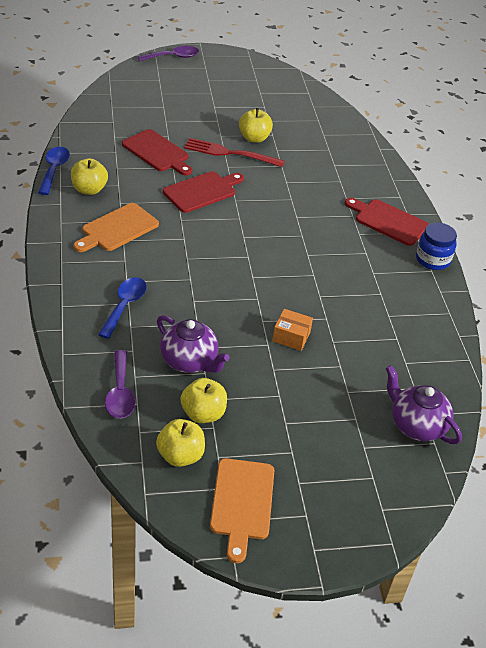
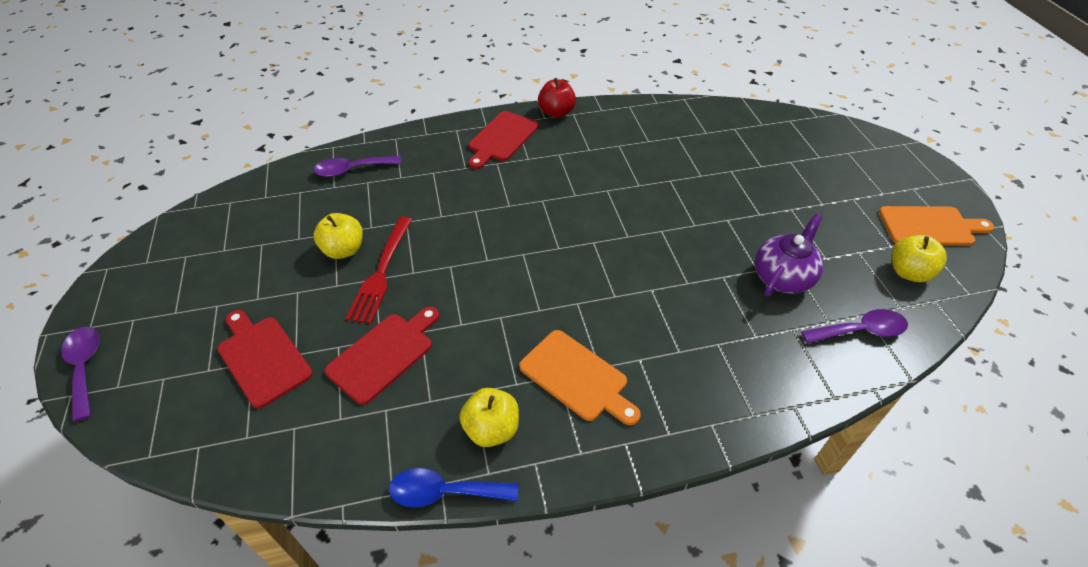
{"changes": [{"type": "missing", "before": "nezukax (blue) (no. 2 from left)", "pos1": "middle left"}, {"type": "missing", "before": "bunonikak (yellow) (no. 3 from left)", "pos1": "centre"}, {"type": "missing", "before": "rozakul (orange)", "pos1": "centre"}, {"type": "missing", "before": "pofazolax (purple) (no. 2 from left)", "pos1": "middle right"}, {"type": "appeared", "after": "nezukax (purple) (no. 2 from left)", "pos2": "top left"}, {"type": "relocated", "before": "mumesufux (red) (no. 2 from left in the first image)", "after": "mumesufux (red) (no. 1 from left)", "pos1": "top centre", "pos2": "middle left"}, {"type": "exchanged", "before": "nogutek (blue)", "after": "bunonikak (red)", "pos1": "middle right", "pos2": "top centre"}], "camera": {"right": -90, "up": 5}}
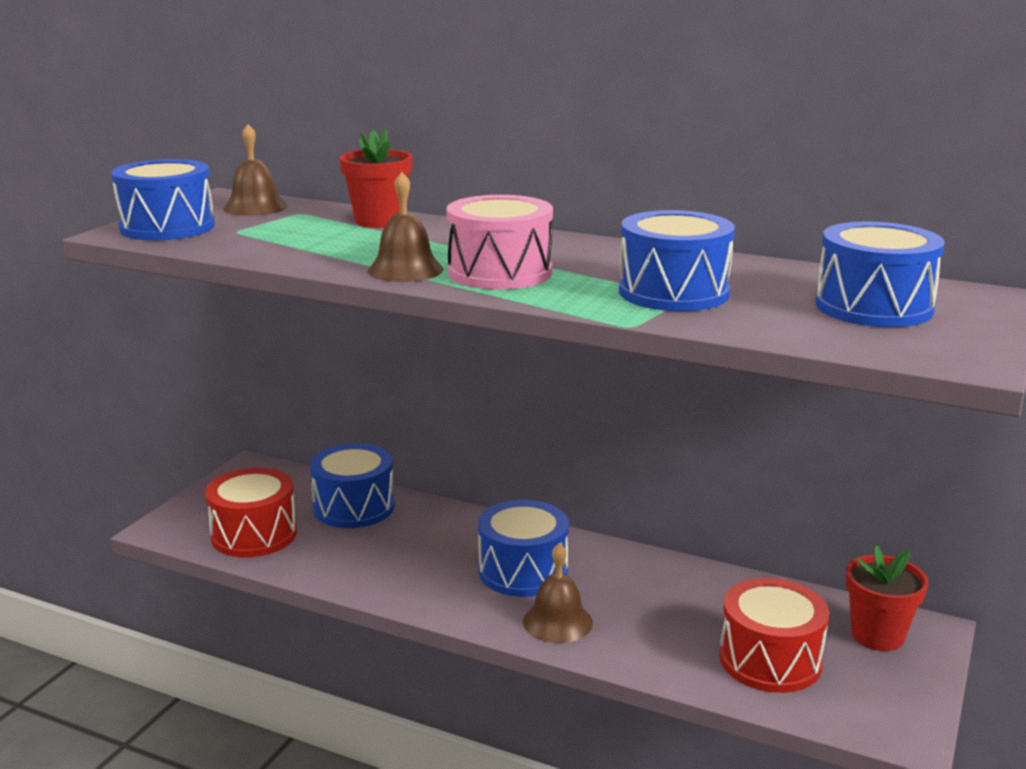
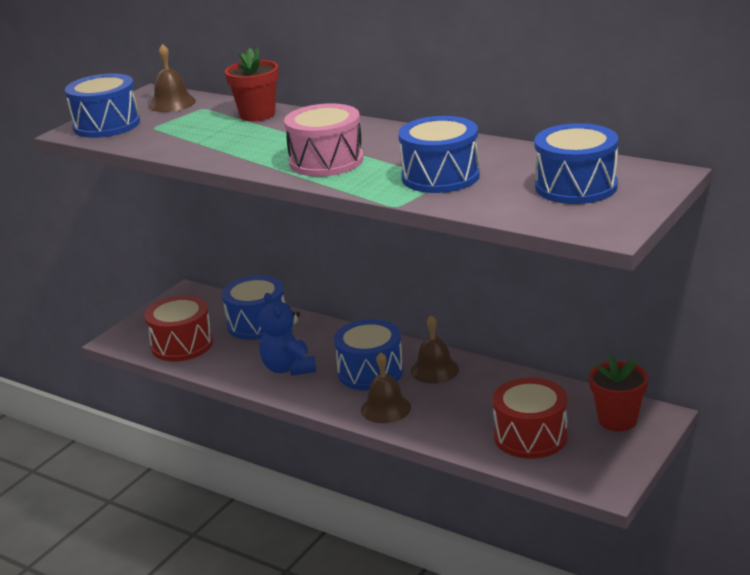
{"changes": [{"type": "appeared", "after": "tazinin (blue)", "pos2": "centre"}, {"type": "relocated", "before": "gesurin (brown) (no. 2 from left in the first image)", "after": "gesurin (brown) (no. 3 from left)", "pos1": "top centre", "pos2": "centre"}], "camera": {"right": 10, "up": 5}}
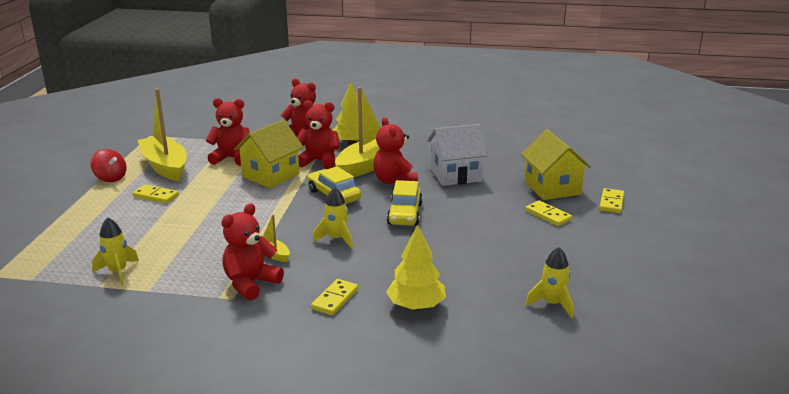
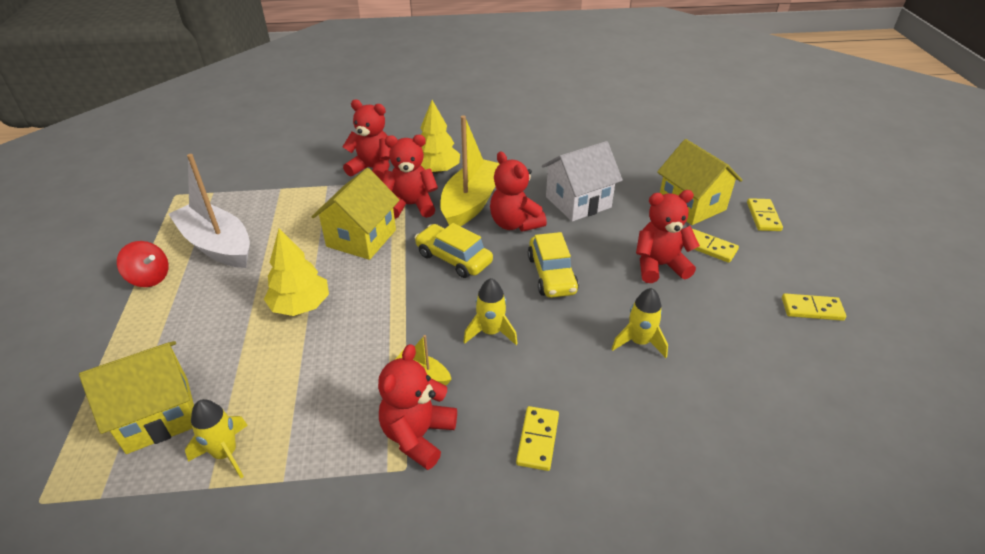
{"changes": [{"type": "appeared", "after": "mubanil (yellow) (no. 1 from left)", "pos2": "bottom left"}, {"type": "relocated", "before": "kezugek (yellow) (no. 1 from left in the first image)", "after": "kezugek (yellow) (no. 4 from left)", "pos1": "middle left", "pos2": "middle right"}, {"type": "relocated", "before": "tazinin (red) (no. 1 from left in the first image)", "after": "tazinin (red) (no. 5 from left)", "pos1": "middle left", "pos2": "middle right"}, {"type": "relocated", "before": "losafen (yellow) (no. 2 from left in the first image)", "after": "losafen (yellow) (no. 1 from left)", "pos1": "bottom centre", "pos2": "middle left"}, {"type": "relocated", "before": "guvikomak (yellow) (no. 3 from left)", "pos1": "bottom right", "pos2": "centre"}, {"type": "colour", "before": "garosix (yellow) (no. 1 from left)", "after": "garosix (white)", "pos1": "middle left", "pos2": "middle left"}], "camera": {"right": -15, "up": 15}}
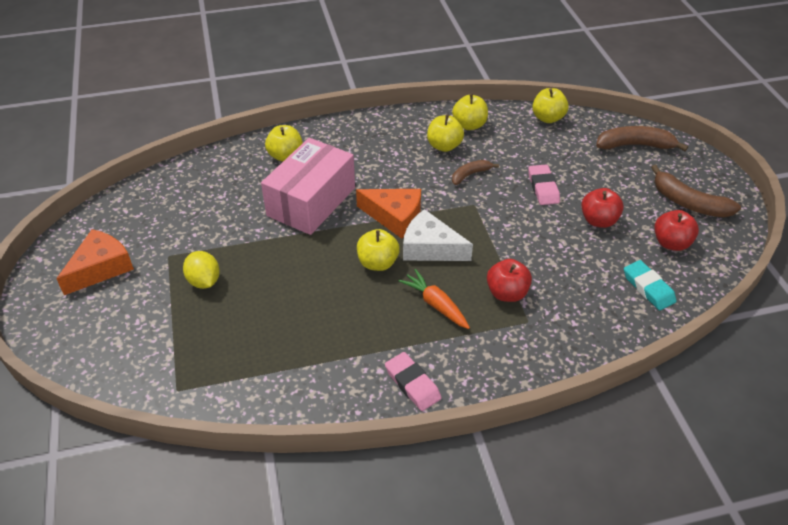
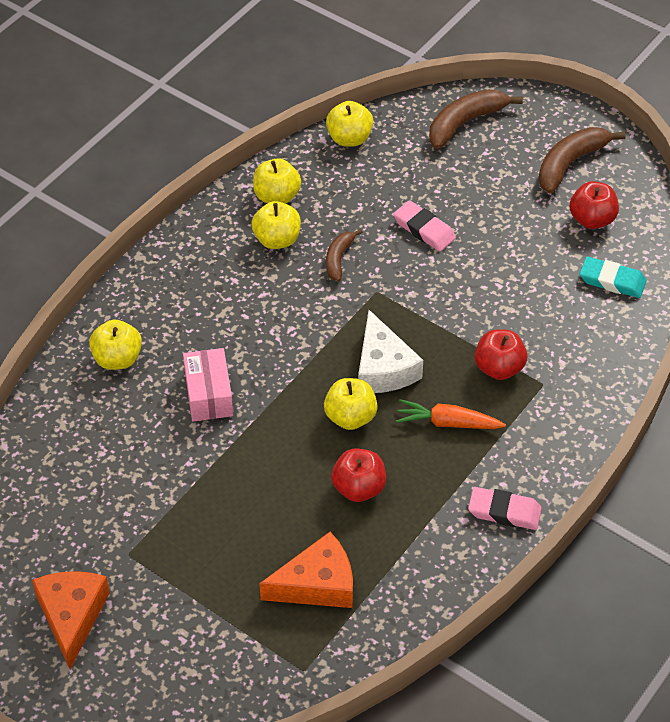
{"changes": [{"type": "missing", "before": "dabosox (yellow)", "pos1": "middle left"}, {"type": "relocated", "before": "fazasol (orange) (no. 2 from left)", "pos1": "centre", "pos2": "bottom centre"}, {"type": "relocated", "before": "bunonikak (red) (no. 2 from left in the first image)", "after": "bunonikak (red) (no. 1 from left)", "pos1": "middle right", "pos2": "centre"}, {"type": "spun", "before": "fazasol (white)", "pos1": "centre", "pos2": "centre", "turn": -90}, {"type": "spun", "before": "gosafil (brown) (no. 3 from left)", "pos1": "middle right", "pos2": "top right", "turn": 135}, {"type": "size", "before": "rozakul (pink)", "pos1": "centre", "pos2": "middle left", "scale": 0.58}], "camera": {"right": -40, "up": 5}}
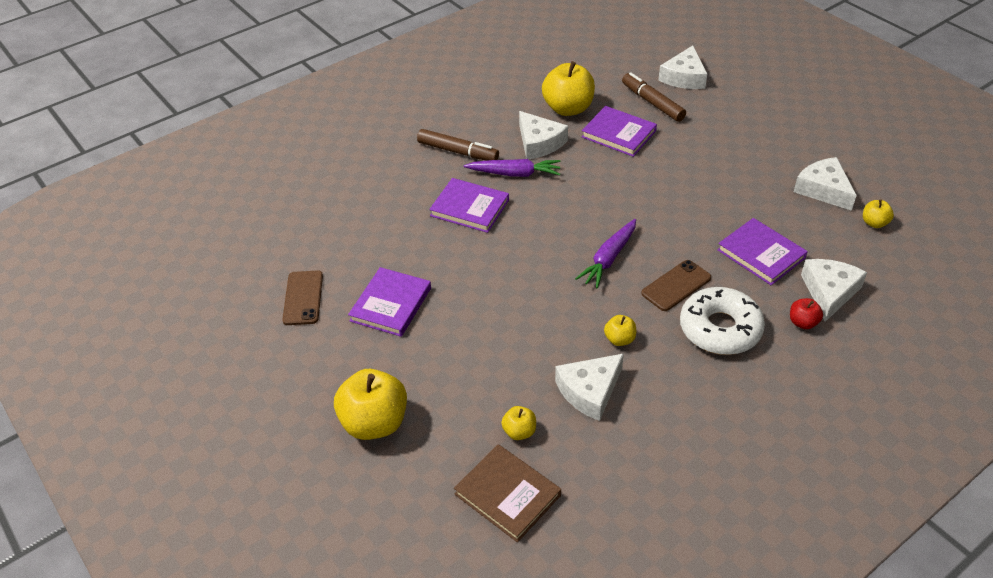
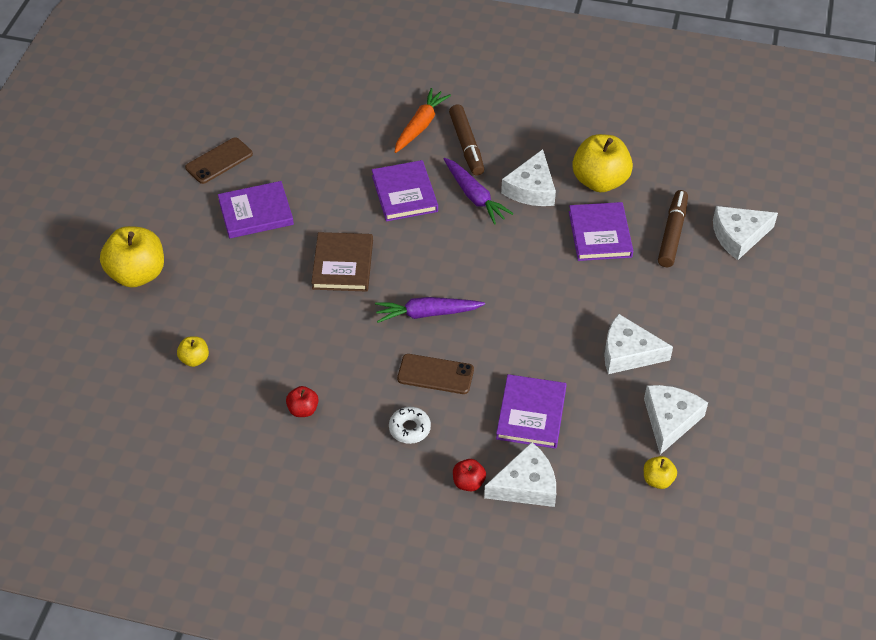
{"changes": [{"type": "missing", "before": "bunonikak (yellow) (no. 4 from left)", "pos1": "centre"}, {"type": "appeared", "after": "bunonikak (red) (no. 1 from left)", "pos2": "centre"}, {"type": "appeared", "after": "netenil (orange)", "pos2": "top centre"}, {"type": "relocated", "before": "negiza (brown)", "pos1": "bottom centre", "pos2": "centre"}, {"type": "relocated", "before": "fazasol (white) (no. 2 from left in the first image)", "after": "fazasol (white) (no. 3 from left)", "pos1": "bottom centre", "pos2": "middle right"}, {"type": "size", "before": "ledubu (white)", "pos1": "middle right", "pos2": "centre", "scale": 0.5}], "camera": {"right": 50, "up": 5}}
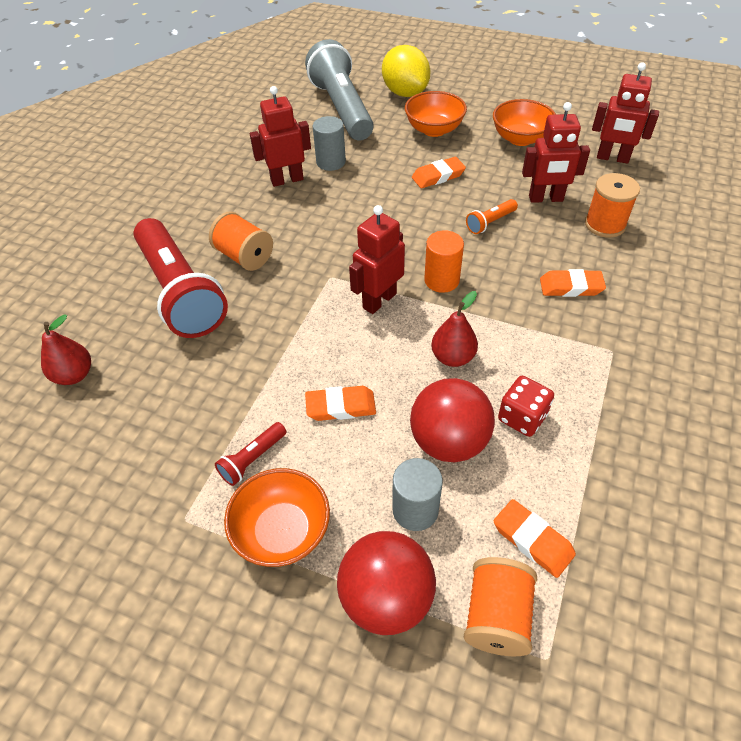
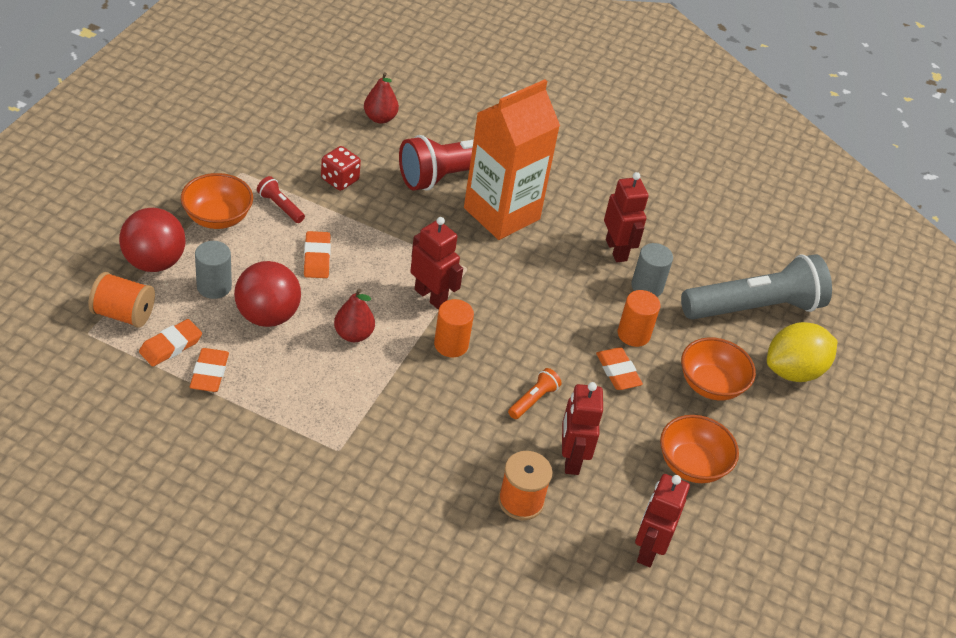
{"changes": [{"type": "appeared", "after": "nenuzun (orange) (no. 2 from left)", "pos2": "middle right"}, {"type": "relocated", "before": "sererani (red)", "pos1": "middle right", "pos2": "top centre"}, {"type": "relocated", "before": "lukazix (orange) (no. 4 from left in the first image)", "after": "lukazix (orange) (no. 2 from left)", "pos1": "middle right", "pos2": "middle left"}, {"type": "exchanged", "before": "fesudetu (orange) (no. 1 from left)", "after": "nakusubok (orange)", "pos1": "top left", "pos2": "top centre"}, {"type": "spun", "before": "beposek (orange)", "pos1": "top centre", "pos2": "centre", "turn": 75}], "camera": {"right": 85, "up": -5}}
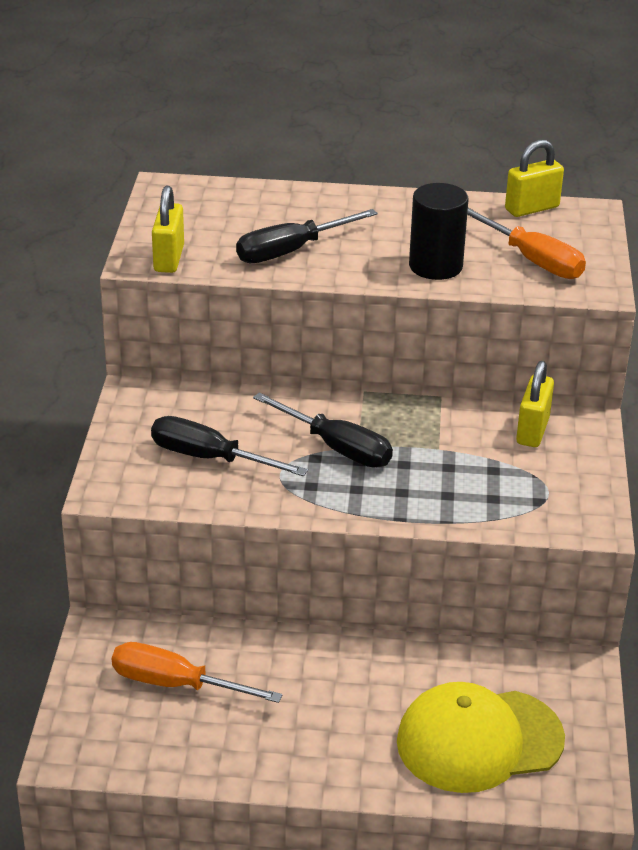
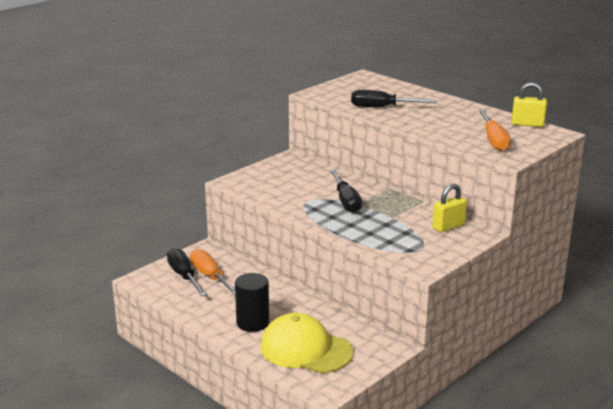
{"changes": [{"type": "missing", "before": "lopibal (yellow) (no. 1 from left)", "pos1": "top left"}, {"type": "relocated", "before": "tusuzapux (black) (no. 1 from left)", "pos1": "centre", "pos2": "middle left"}, {"type": "relocated", "before": "nenuzun (black)", "pos1": "top right", "pos2": "bottom centre"}], "camera": {"right": 40, "up": -10}}
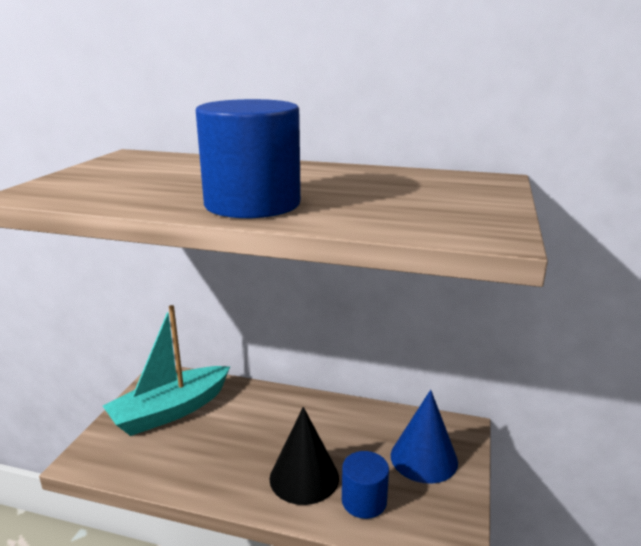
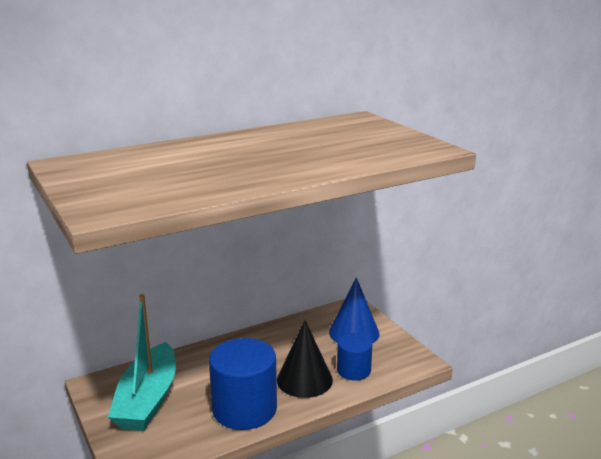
{"changes": [{"type": "relocated", "before": "nenuzun (blue) (no. 1 from left)", "pos1": "top centre", "pos2": "bottom centre"}], "camera": {"right": -45, "up": 0}}
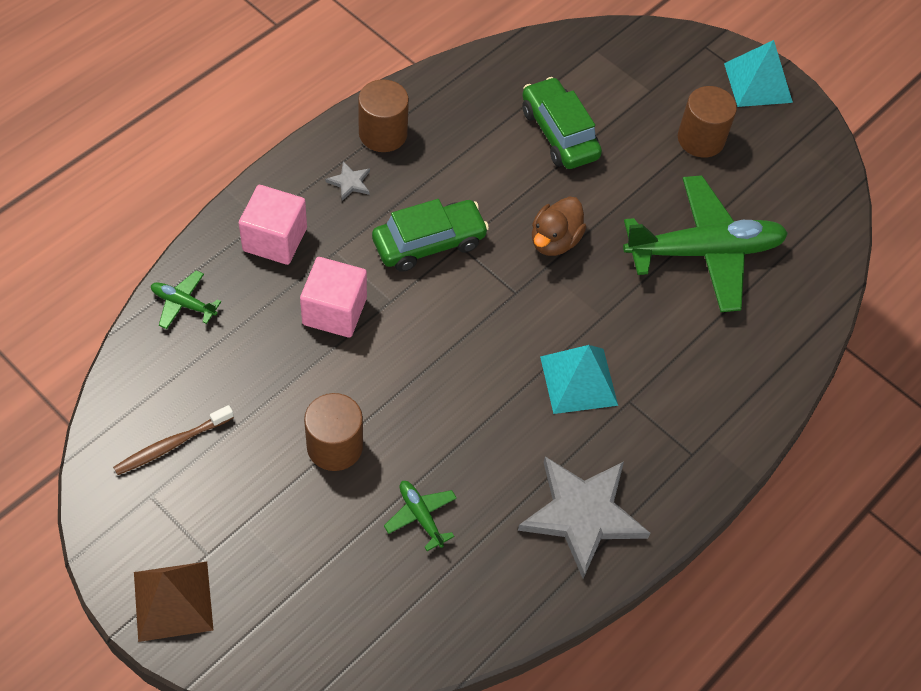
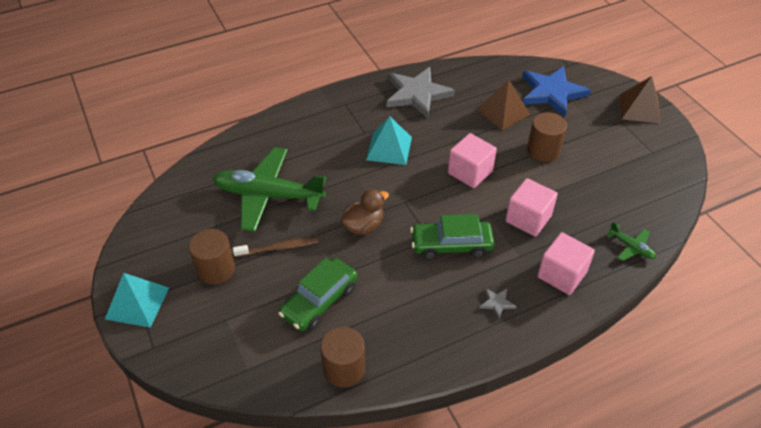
{"changes": [{"type": "appeared", "after": "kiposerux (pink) (no. 1 from left)", "pos2": "centre"}, {"type": "appeared", "after": "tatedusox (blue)", "pos2": "top right"}, {"type": "relocated", "before": "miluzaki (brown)", "pos1": "middle left", "pos2": "centre"}, {"type": "relocated", "before": "nenuzun (brown) (no. 2 from left)", "pos1": "top centre", "pos2": "bottom centre"}, {"type": "exchanged", "before": "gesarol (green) (no. 2 from left)", "after": "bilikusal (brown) (no. 1 from left)", "pos1": "bottom centre", "pos2": "top centre"}, {"type": "spun", "before": "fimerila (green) (no. 2 from left in the first image)", "pos1": "top centre", "pos2": "bottom centre", "turn": 45}], "camera": {"right": -155, "up": -10}}
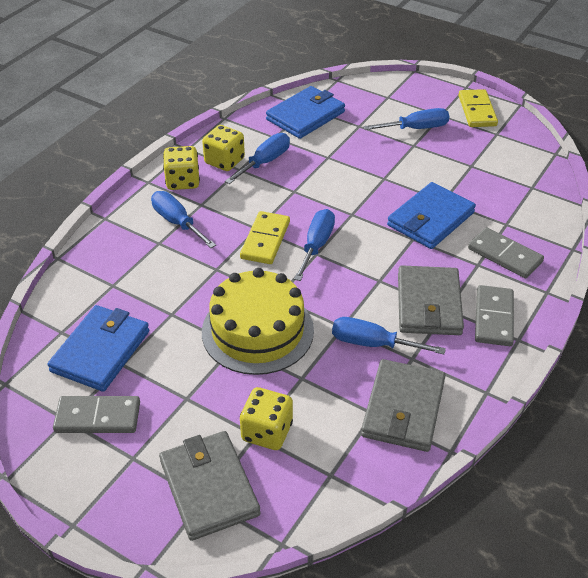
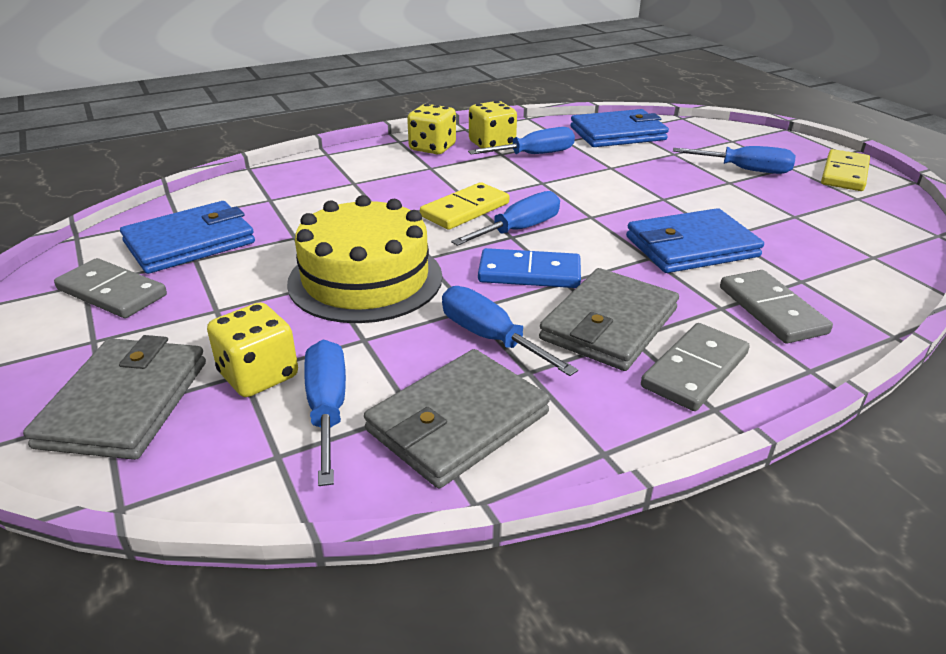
{"changes": [{"type": "appeared", "after": "kezugek (blue)", "pos2": "centre"}, {"type": "relocated", "before": "tusuzapux (blue) (no. 1 from left)", "pos1": "middle left", "pos2": "centre"}], "camera": {"right": 30, "up": -10}}
